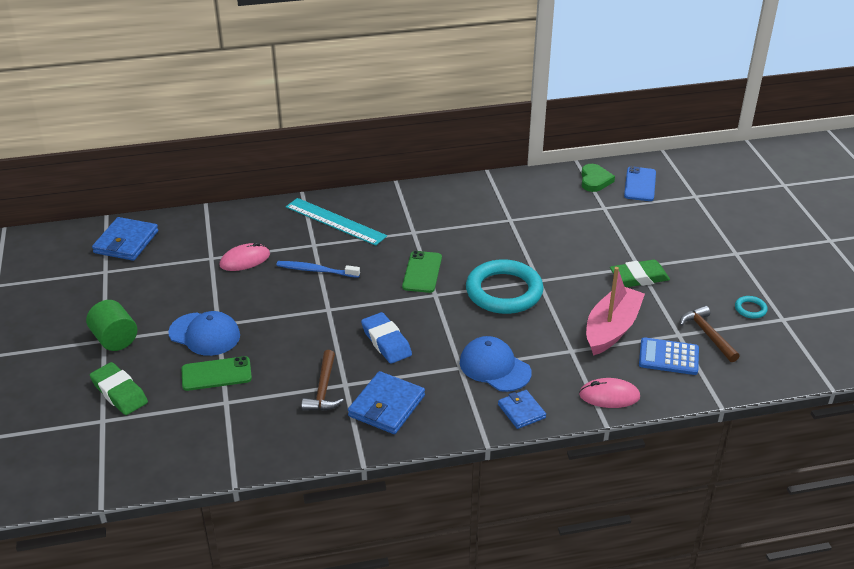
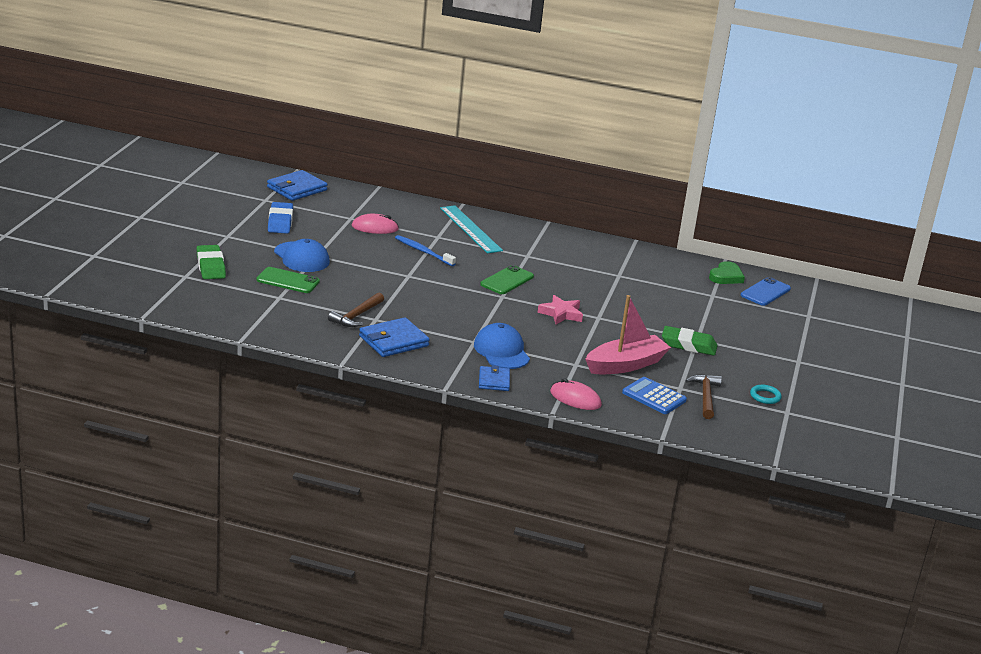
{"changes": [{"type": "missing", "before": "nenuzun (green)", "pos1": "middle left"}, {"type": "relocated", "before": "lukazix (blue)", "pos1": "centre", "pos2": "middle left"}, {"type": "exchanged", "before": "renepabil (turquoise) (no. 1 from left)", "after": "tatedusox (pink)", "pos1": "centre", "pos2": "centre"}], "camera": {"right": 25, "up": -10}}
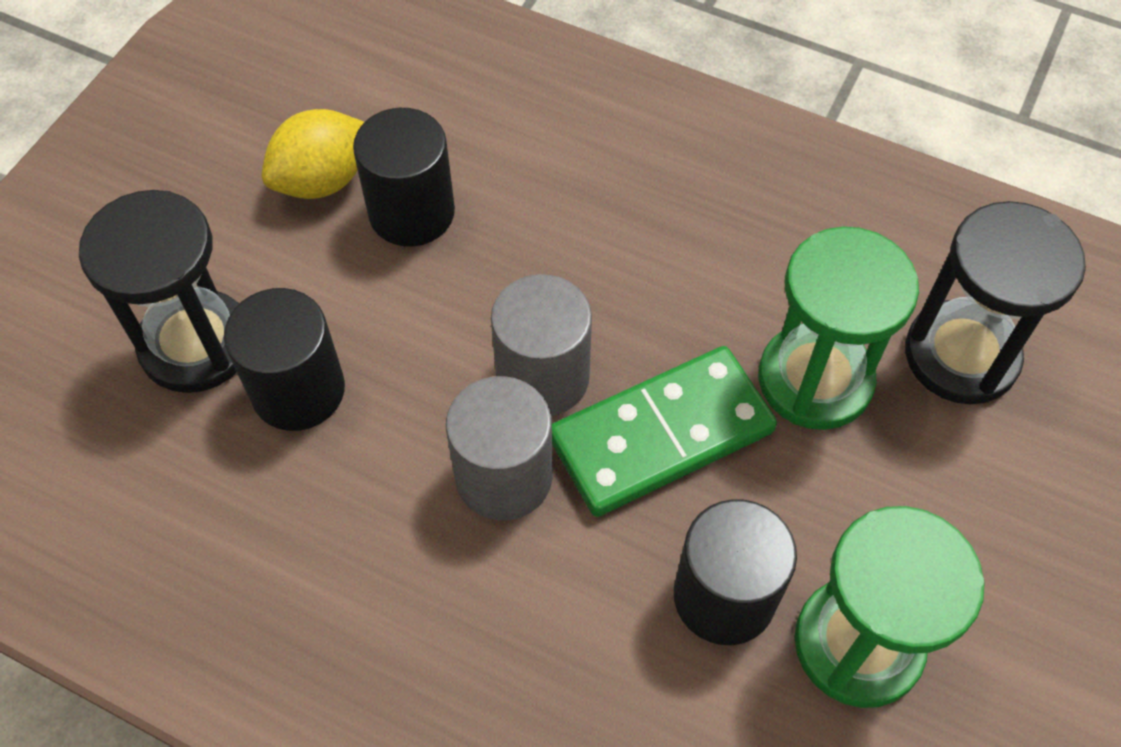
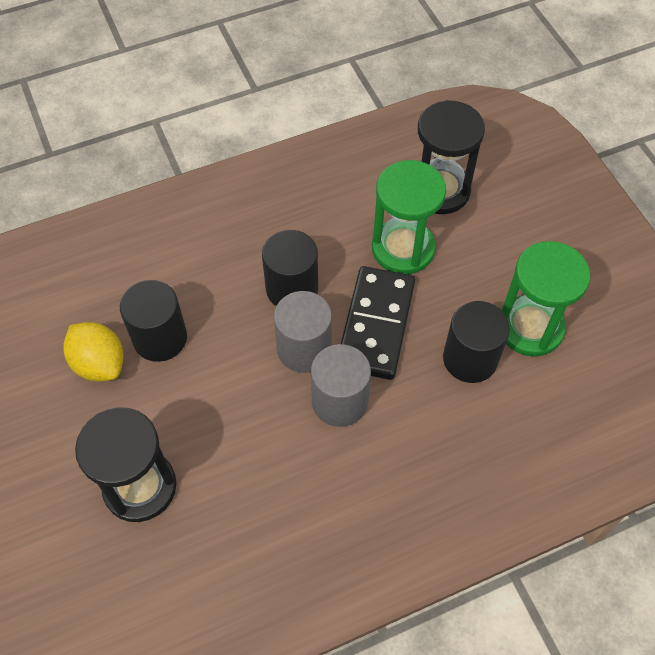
{"changes": [{"type": "relocated", "before": "nenuzun (black) (no. 1 from left in the first image)", "after": "nenuzun (black) (no. 2 from left)", "pos1": "middle left", "pos2": "centre"}, {"type": "colour", "before": "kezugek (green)", "after": "kezugek (black)", "pos1": "centre", "pos2": "centre"}, {"type": "spun", "before": "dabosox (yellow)", "pos1": "top left", "pos2": "middle left", "turn": -45}], "camera": {"right": -50, "up": 0}}
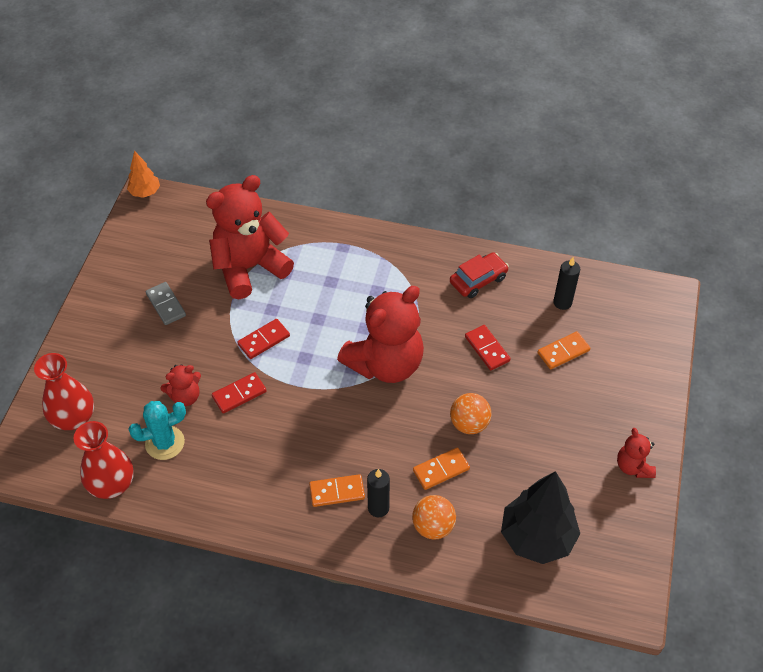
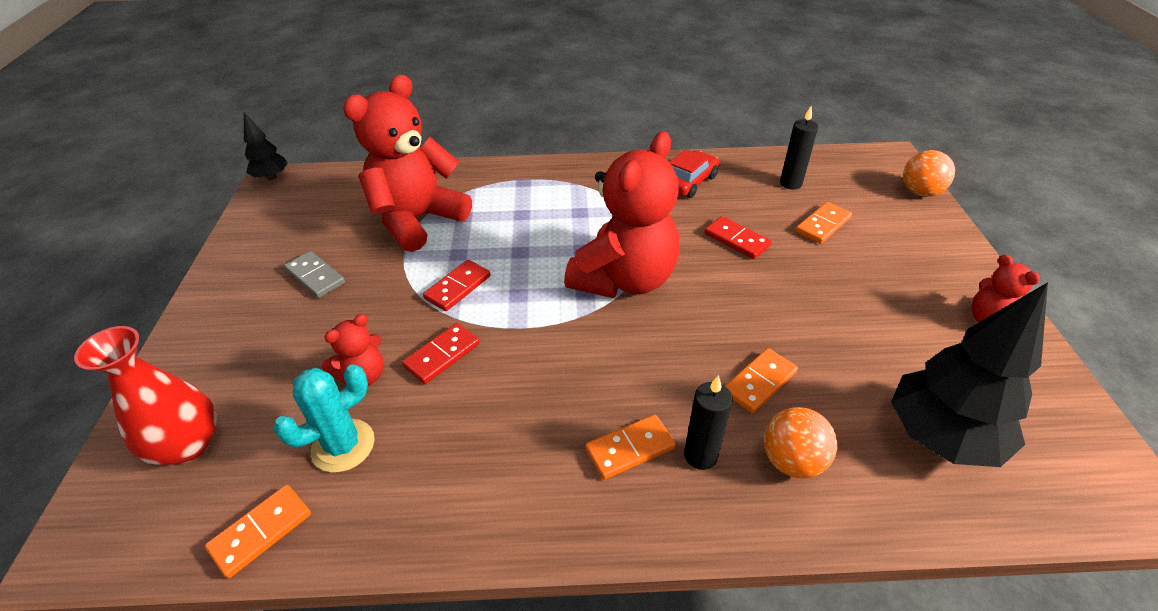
{"changes": [{"type": "relocated", "before": "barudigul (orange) (no. 2 from left)", "pos1": "centre", "pos2": "top right"}, {"type": "exchanged", "before": "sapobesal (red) (no. 2 from left)", "after": "kezugek (orange) (no. 1 from left)", "pos1": "bottom left", "pos2": "bottom left"}, {"type": "colour", "before": "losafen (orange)", "after": "losafen (black) (no. 1 from left)", "pos1": "top left", "pos2": "top left"}], "camera": {"right": -15, "up": -10}}
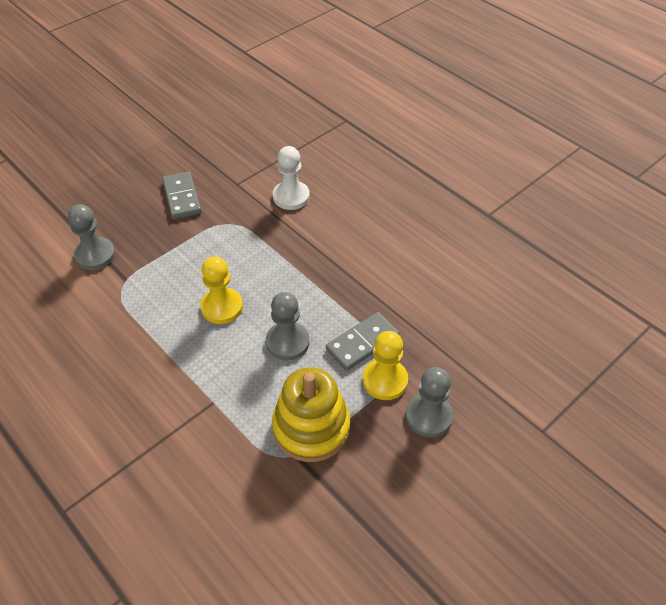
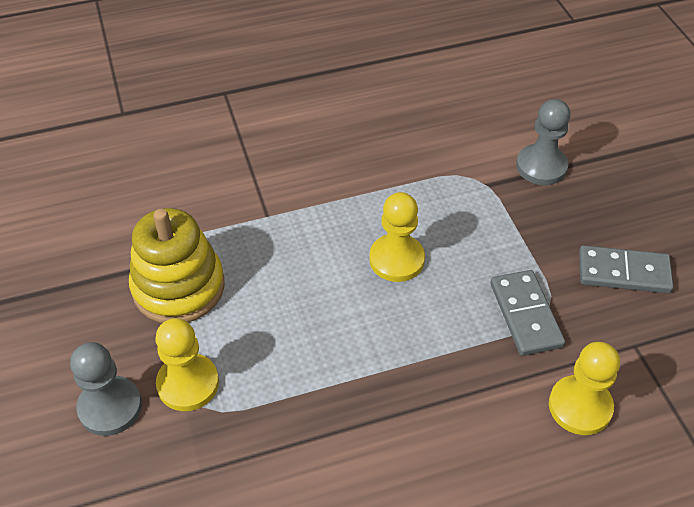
{"changes": [{"type": "missing", "before": "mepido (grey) (no. 2 from left)", "pos1": "centre"}, {"type": "relocated", "before": "kezugek (grey) (no. 2 from left in the first image)", "after": "kezugek (grey) (no. 1 from left)", "pos1": "centre", "pos2": "middle right"}, {"type": "colour", "before": "mepido (white)", "after": "mepido (yellow) (no. 3 from left)", "pos1": "top centre", "pos2": "bottom right"}], "camera": {"right": 115, "up": 0}}
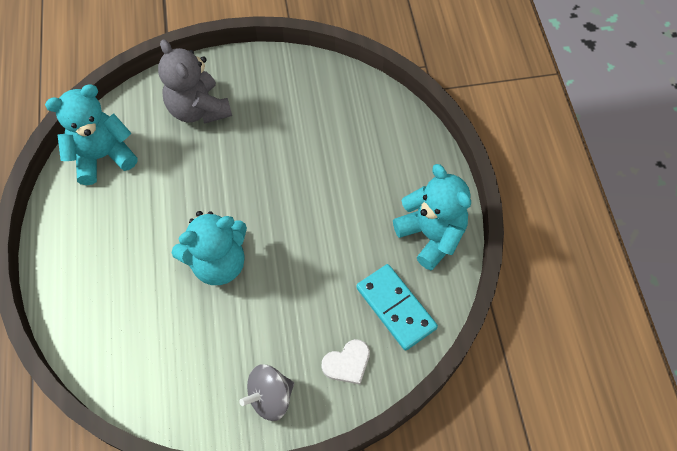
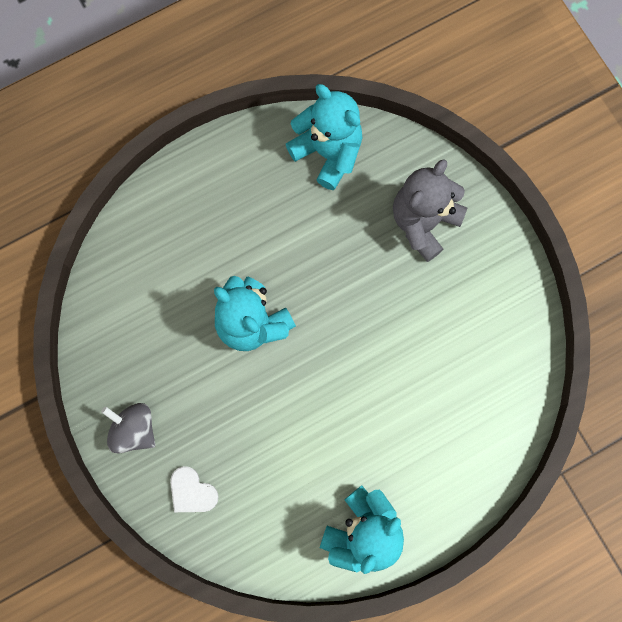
{"changes": [{"type": "missing", "before": "kezugek (turquoise)", "pos1": "bottom centre"}], "camera": {"right": 70, "up": 15}}
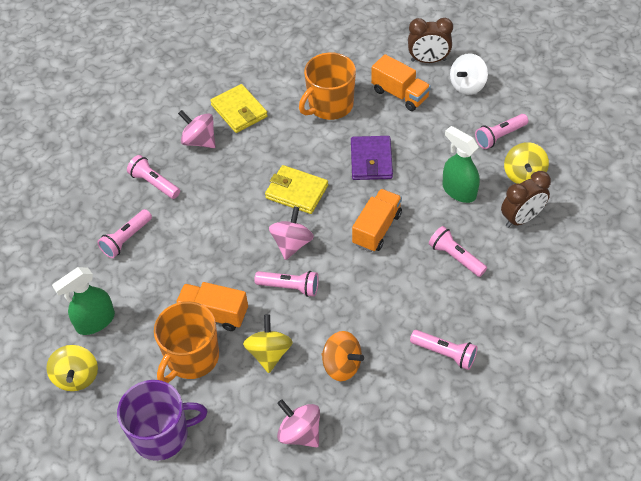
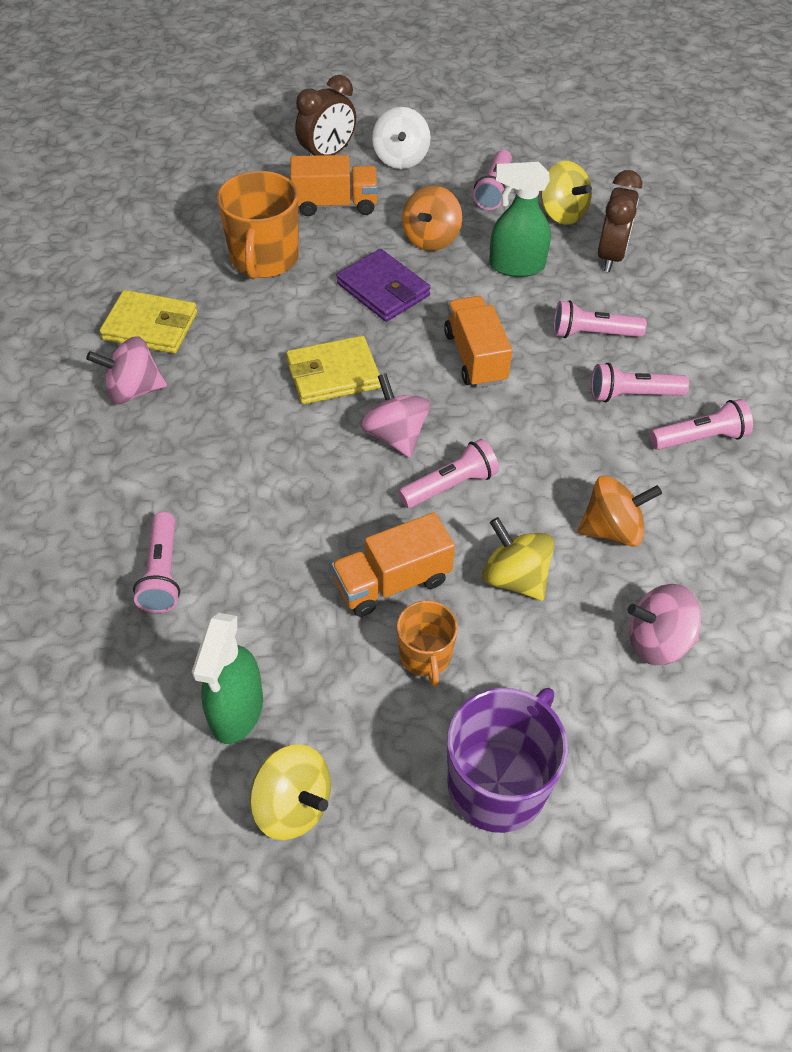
{"changes": [{"type": "appeared", "after": "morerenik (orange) (no. 1 from left)", "pos2": "top centre"}, {"type": "relocated", "before": "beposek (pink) (no. 2 from left in the first image)", "after": "beposek (pink) (no. 5 from left)", "pos1": "middle left", "pos2": "middle right"}, {"type": "size", "before": "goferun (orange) (no. 1 from left in the first image)", "pos1": "bottom left", "pos2": "centre", "scale": 0.57}], "camera": {"right": -45, "up": 0}}
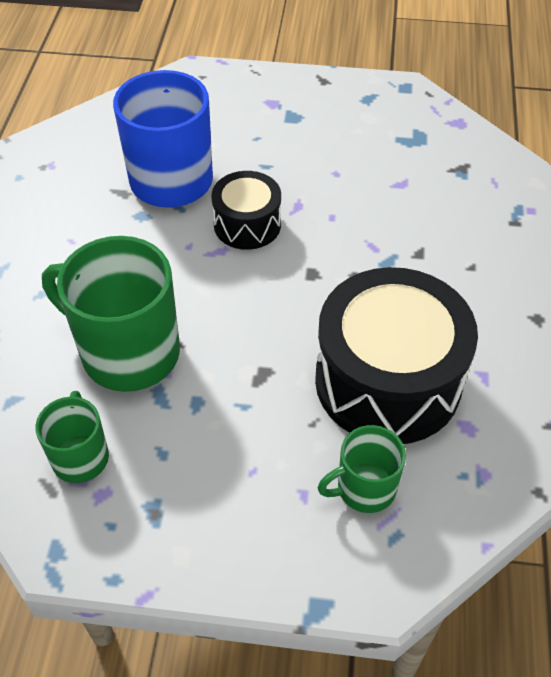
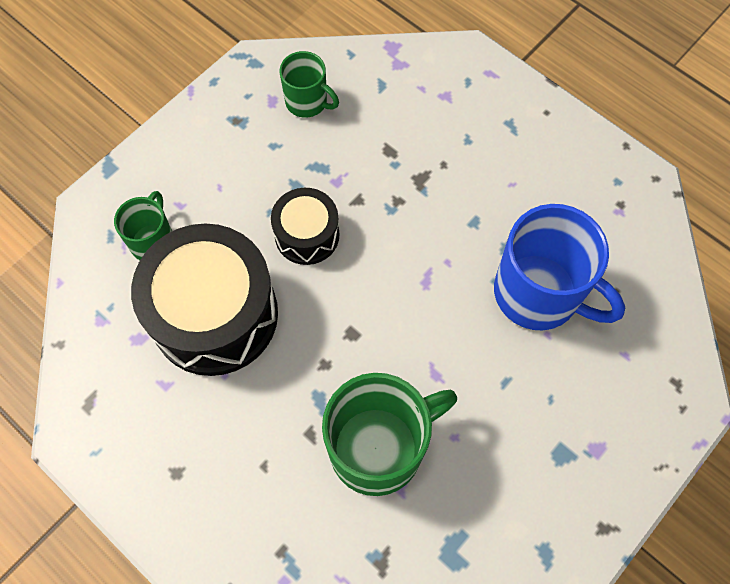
{"changes": [{"type": "relocated", "before": "goferun (green) (no. 2 from left in the first image)", "after": "goferun (green) (no. 3 from left)", "pos1": "middle left", "pos2": "bottom centre"}, {"type": "relocated", "before": "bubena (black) (no. 1 from left in the first image)", "after": "bubena (black) (no. 2 from left)", "pos1": "top centre", "pos2": "centre"}], "camera": {"right": 125, "up": 15}}
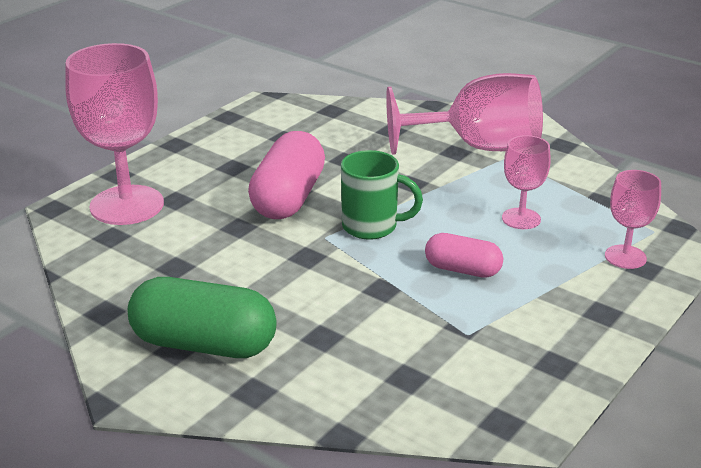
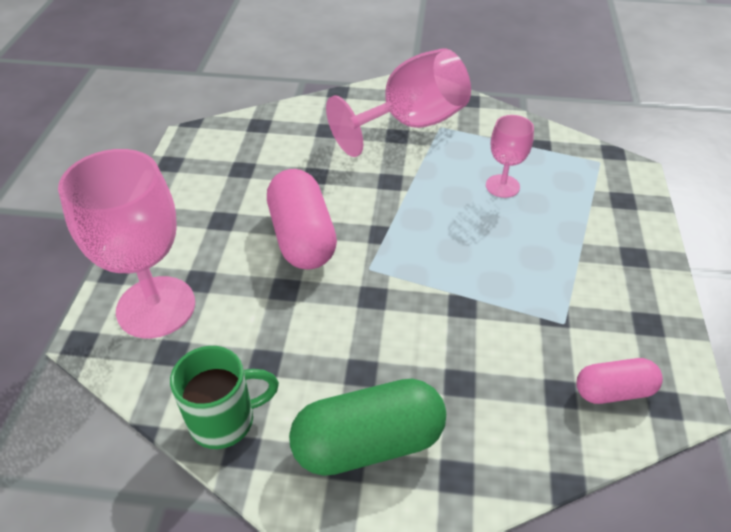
{"changes": [{"type": "missing", "before": "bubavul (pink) (no. 4 from left)", "pos1": "middle right"}, {"type": "relocated", "before": "goferun (green)", "pos1": "centre", "pos2": "bottom left"}, {"type": "relocated", "before": "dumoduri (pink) (no. 2 from left)", "pos1": "centre", "pos2": "bottom right"}], "camera": {"right": -30, "up": 15}}
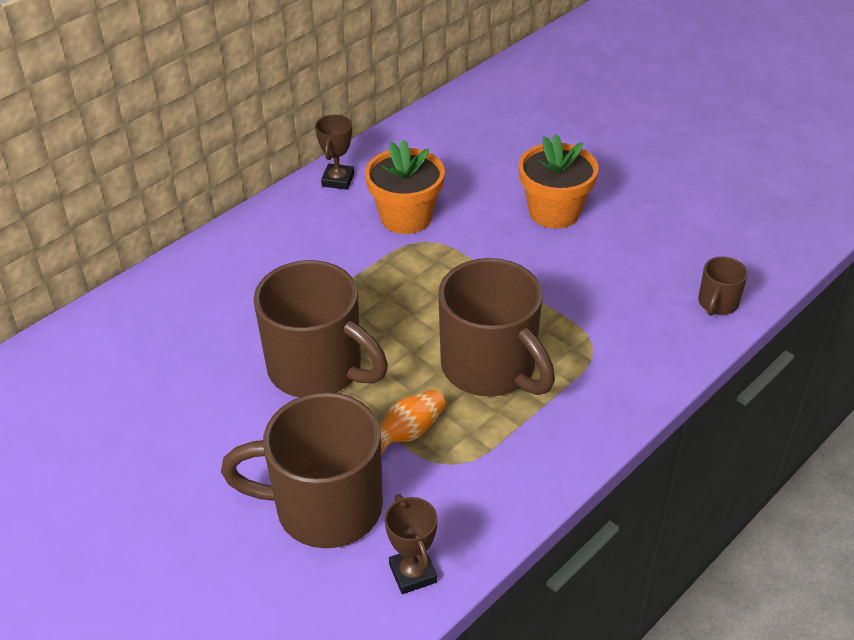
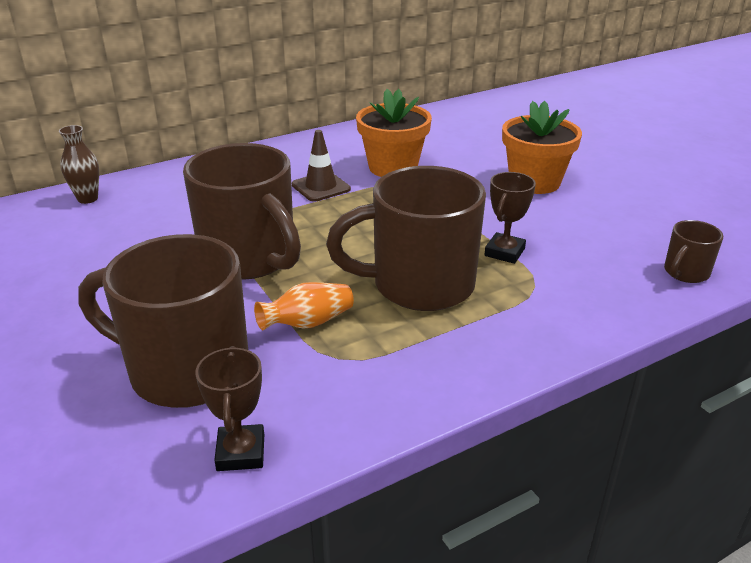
{"changes": [{"type": "appeared", "after": "sapobesal (brown)", "pos2": "top left"}, {"type": "appeared", "after": "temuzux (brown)", "pos2": "top centre"}, {"type": "relocated", "before": "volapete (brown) (no. 1 from left in the first image)", "after": "volapete (brown) (no. 2 from left)", "pos1": "top centre", "pos2": "middle right"}, {"type": "spun", "before": "goferun (brown) (no. 3 from left)", "pos1": "centre", "pos2": "centre", "turn": 105}], "camera": {"right": 15, "up": -10}}
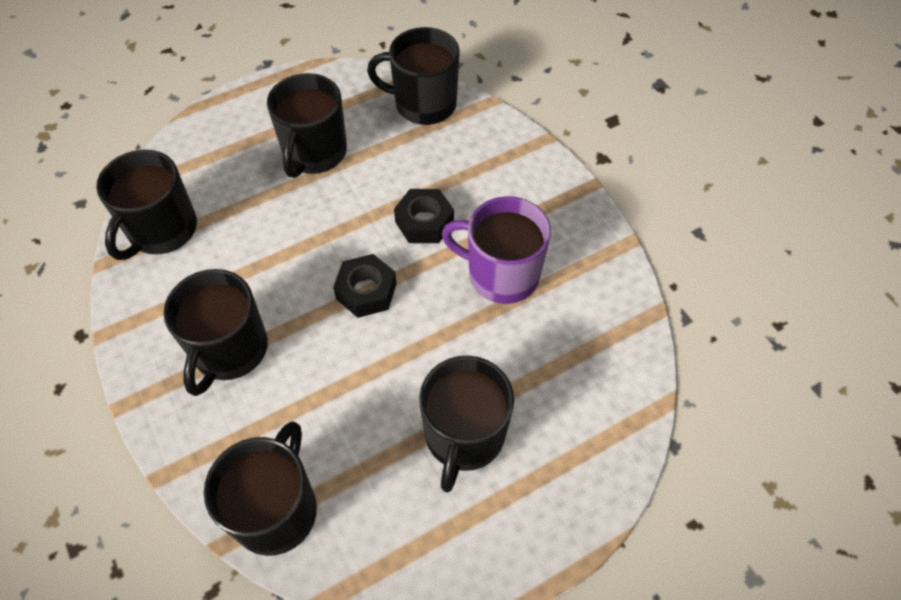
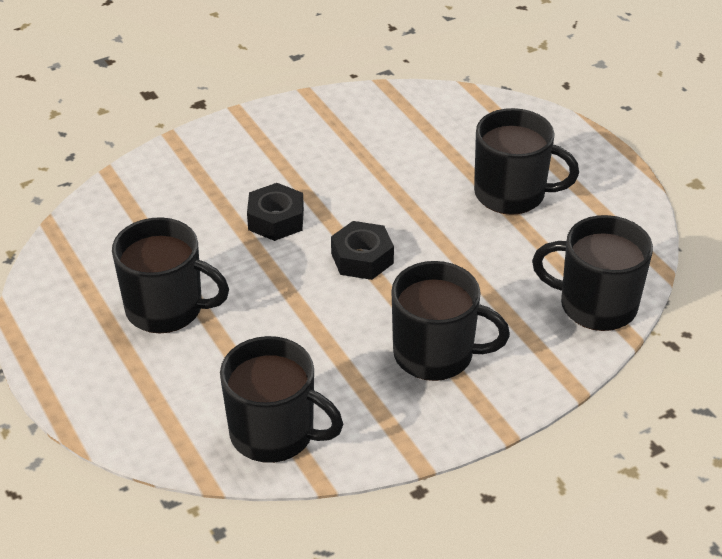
{"changes": [{"type": "missing", "before": "goferun (black) (no. 5 from left)", "pos1": "top centre"}, {"type": "missing", "before": "goferun (purple)", "pos1": "centre"}], "camera": {"right": -90, "up": -15}}
